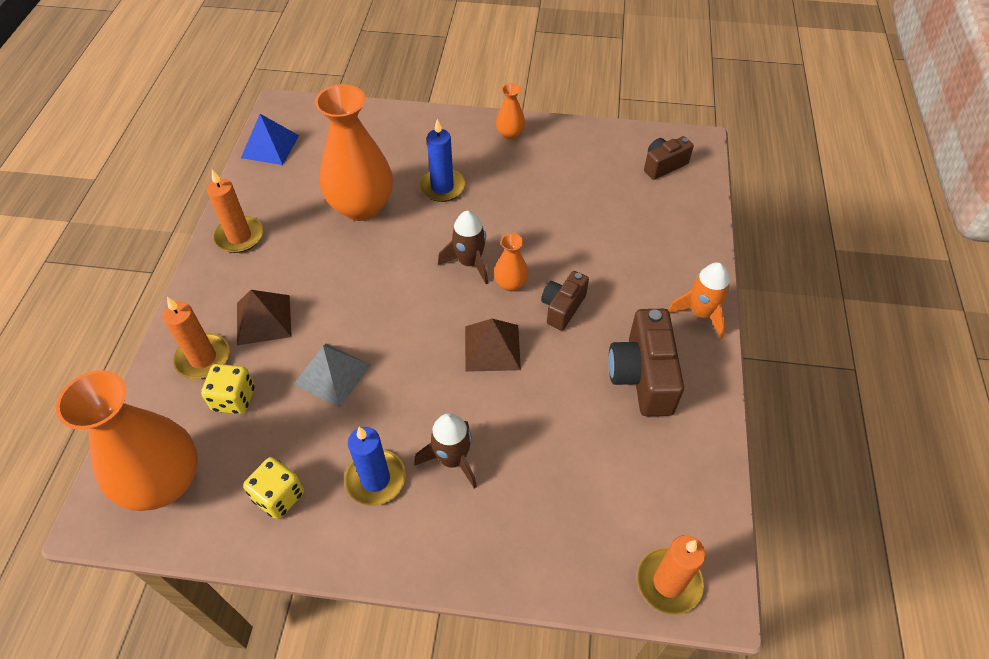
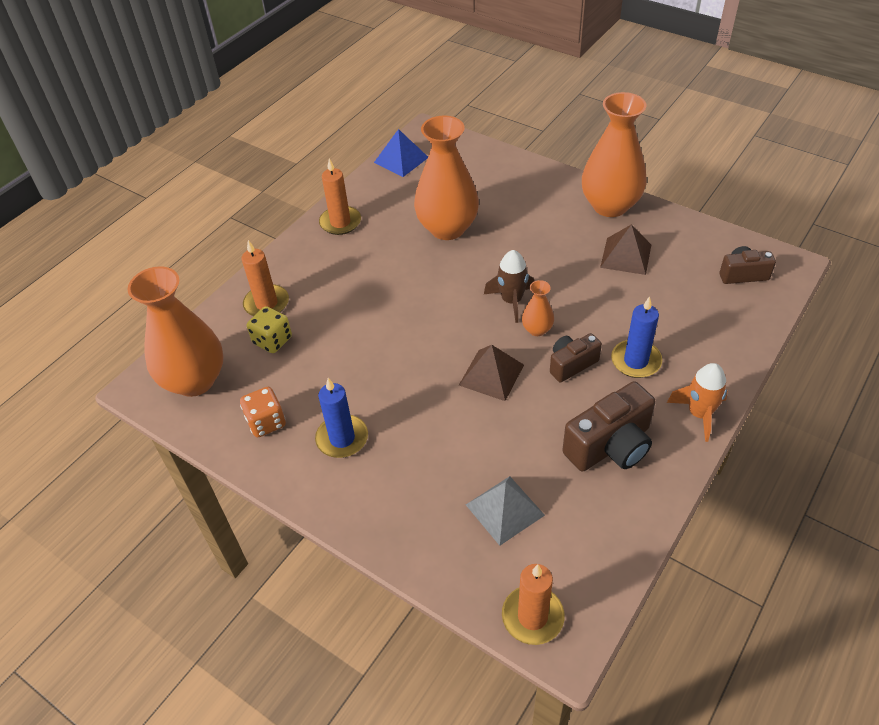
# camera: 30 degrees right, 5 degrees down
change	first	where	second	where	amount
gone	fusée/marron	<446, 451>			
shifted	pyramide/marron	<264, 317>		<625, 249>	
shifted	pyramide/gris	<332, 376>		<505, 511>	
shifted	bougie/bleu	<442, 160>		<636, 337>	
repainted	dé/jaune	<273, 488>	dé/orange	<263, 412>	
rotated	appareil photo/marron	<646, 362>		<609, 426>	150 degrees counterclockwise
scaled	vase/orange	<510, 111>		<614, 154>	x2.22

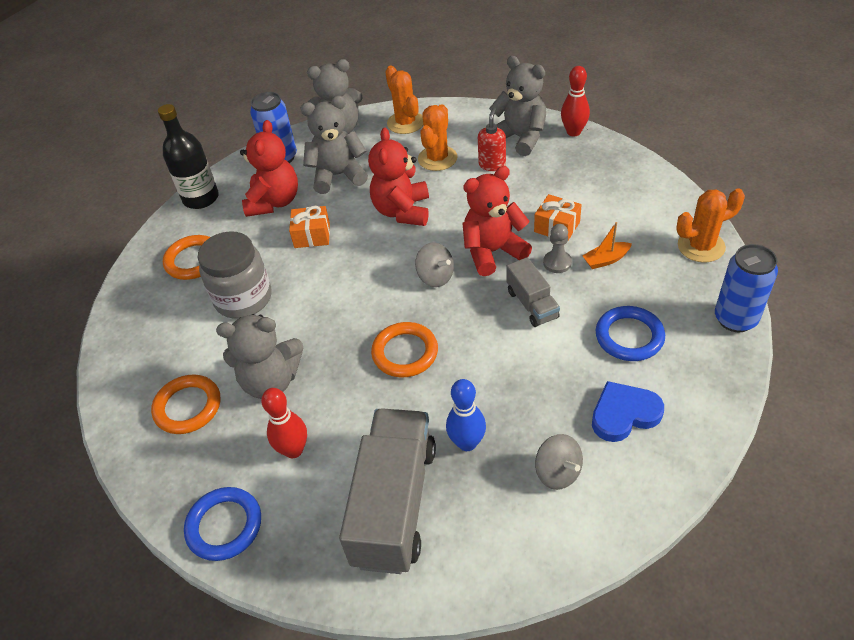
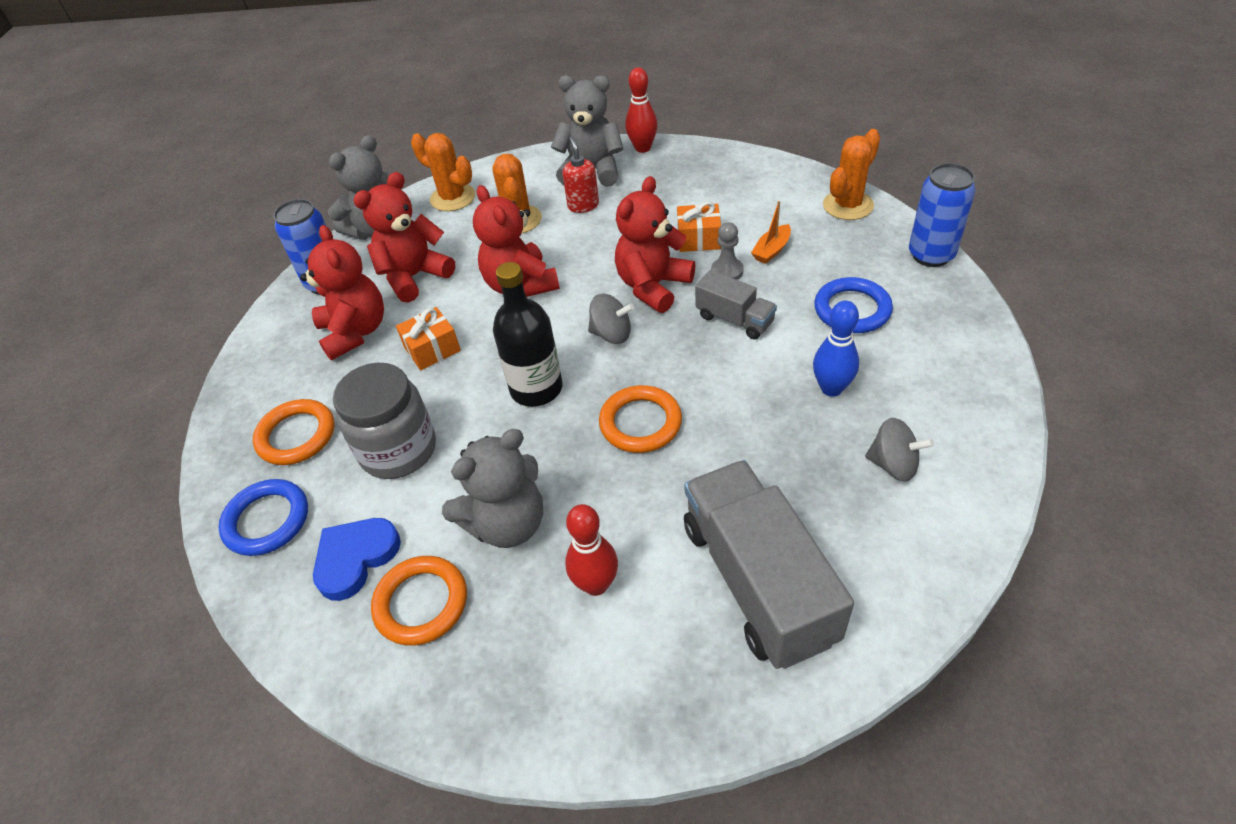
# camera: 30 degrees left, 0 degrees up
change	first	where	second	where	amount
shifted	bouteille/noir	<188, 156>		<528, 334>	
shifted	anneau/bleu	<222, 524>		<263, 517>	
shifted	quille/bleu	<466, 415>		<836, 349>	
shifted	cœur/bleu	<628, 411>		<357, 559>	
repainted	ours en peluche/gris	<334, 145>	ours en peluche/rouge	<404, 237>	

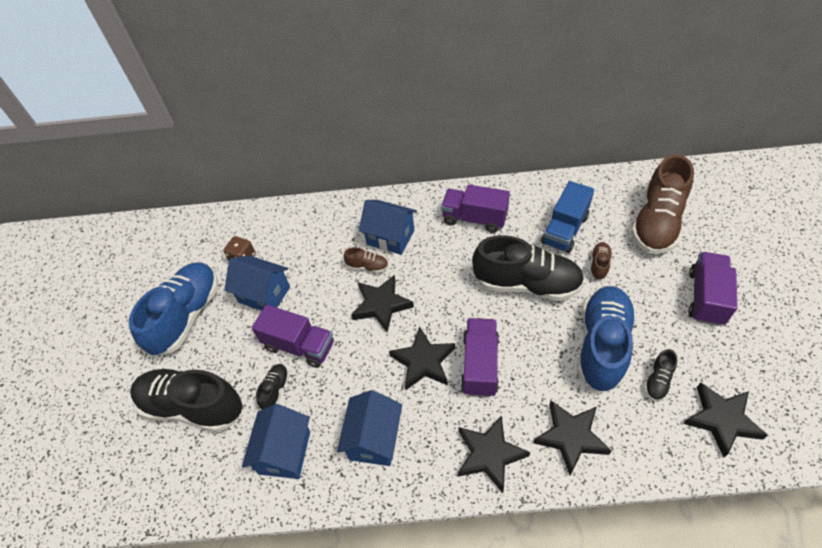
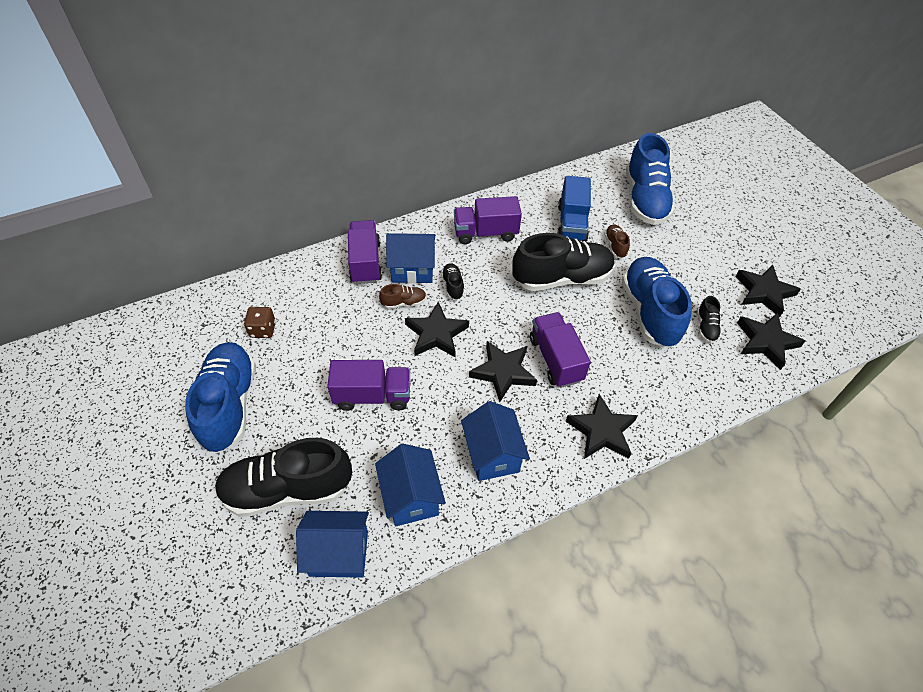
# camera: 30 degrees left, 0 degrees up
change	first	where	second	where	amount
shifted	maison/bleu	<257, 283>		<332, 544>	
shifted	chaussure/noir	<272, 387>		<452, 281>	
shifted	étoile/noir	<572, 438>		<768, 291>	
shifted	camion/violet	<713, 289>		<365, 252>	
repainted	chaussure/marron	<662, 204>	chaussure/bleu	<650, 179>	

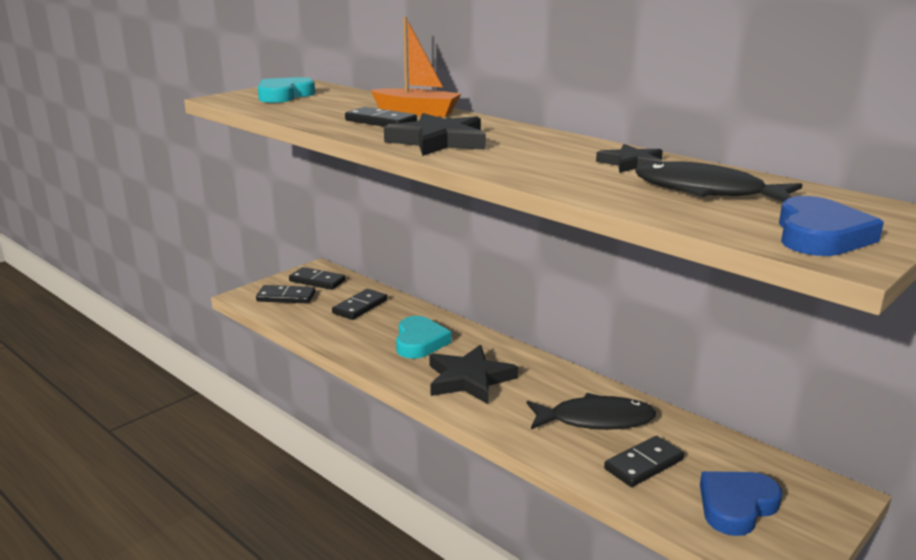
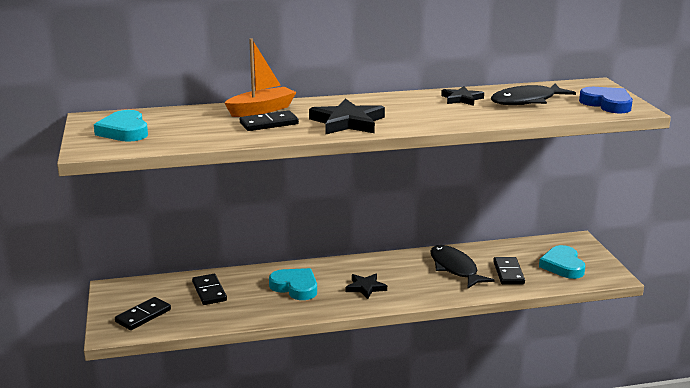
# camera: 55 degrees left, 0 degrees up
change	first	where	second	where	amount
gone	domino/noir	<317, 278>			
repainted	cœur/bleu	<741, 503>	cœur/turquoise	<562, 262>	
rotated	poisson/noir	<591, 411>		<463, 266>	60 degrees counterclockwise
scaled	étoile/noir	<473, 374>		<366, 286>	x0.60

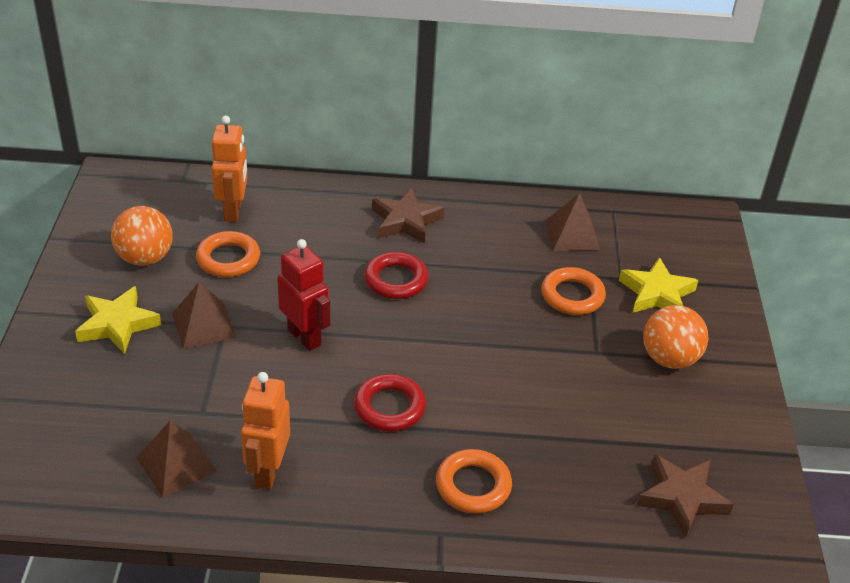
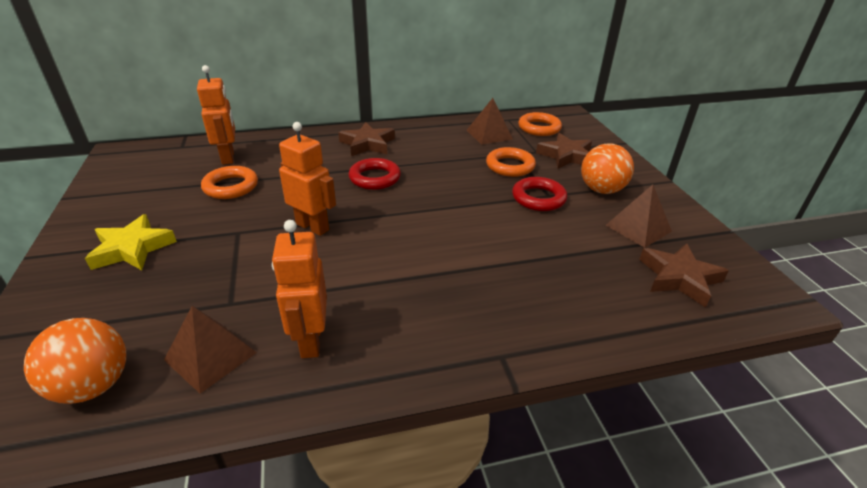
# camera: 15 degrees left, 5 degrees down
change	first	where	second	where	amount
shifted	balle/orange	<142, 236>		<75, 361>	
shifted	pyramide/marron	<204, 315>		<639, 216>	
shifted	anneau/rouge	<390, 402>		<539, 194>	
shifted	anneau/orange	<474, 481>		<540, 124>	
repainted	robot/rouge	<303, 295>	robot/orange	<307, 179>	
repainted	étoile/jaune	<658, 285>	étoile/marron	<564, 151>	

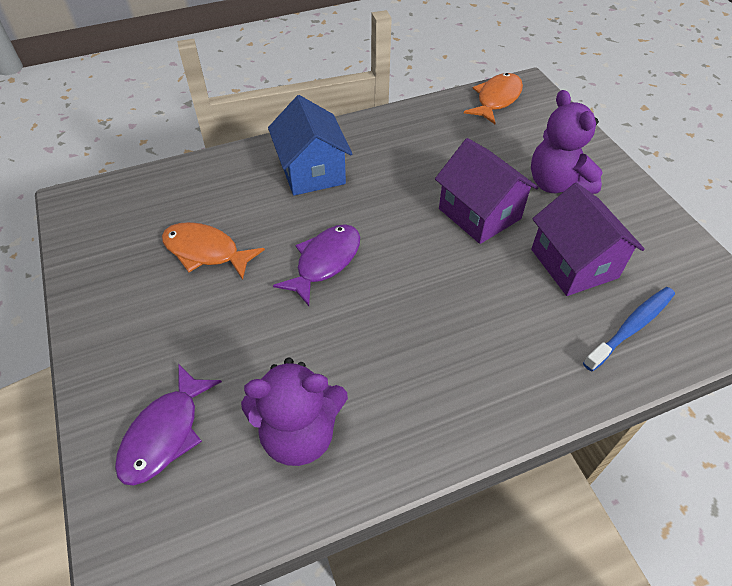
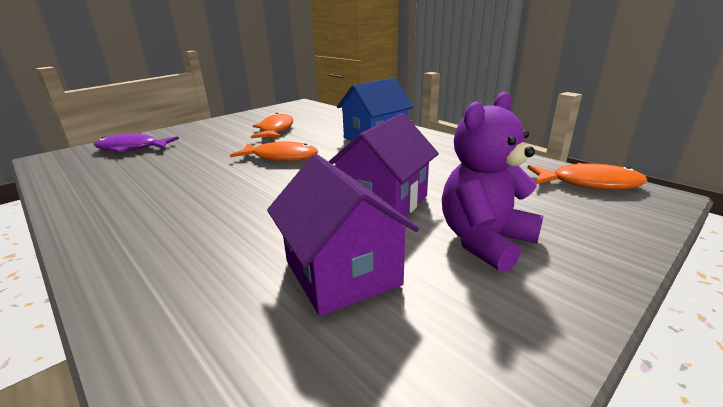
# camera: 70 degrees right, 25 degrees down
change	first	where	second	where	amount
gone	ours en peluche/violet	<294, 411>			
gone	brosse à dents/bleu	<629, 329>			
repainted	poisson/violet	<316, 265>	poisson/orange	<274, 151>	
rotated	maison/violet	<588, 239>		<343, 235>	75 degrees counterclockwise

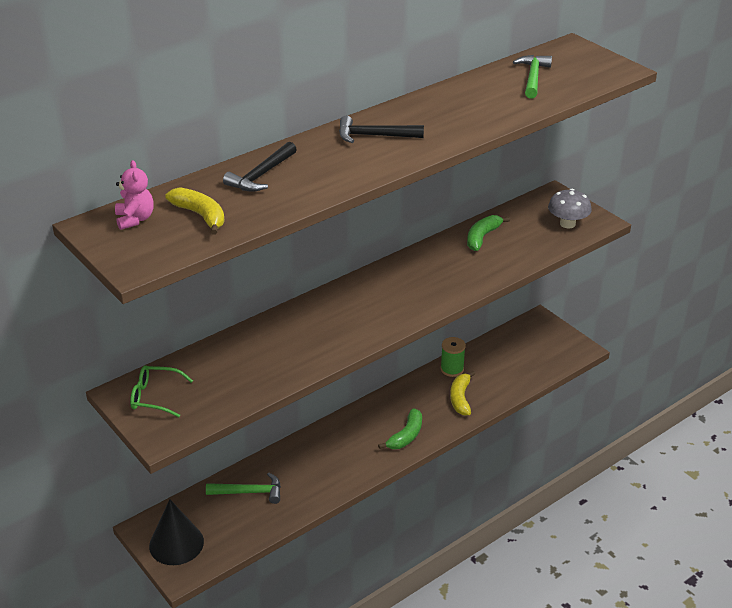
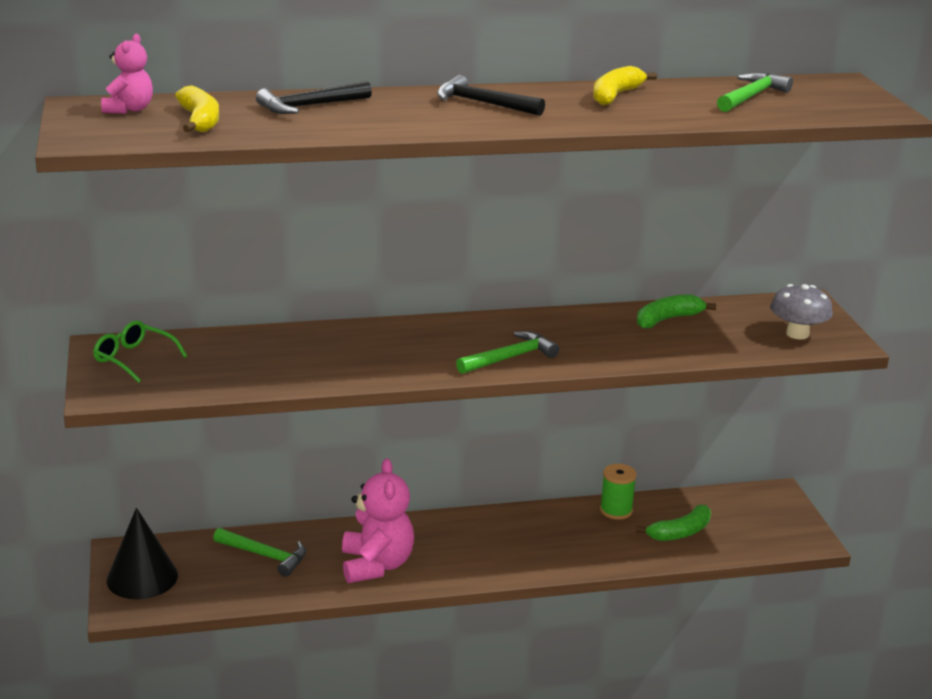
# camera: 25 degrees right, 10 degrees down
change	first	where	second	where	amount
new			ours en peluche/rose	<378, 520>	
new			marteau/vert	<507, 352>	
shifted	banane/vert	<400, 428>		<673, 523>	
shifted	banane/jaune	<462, 393>		<625, 85>	

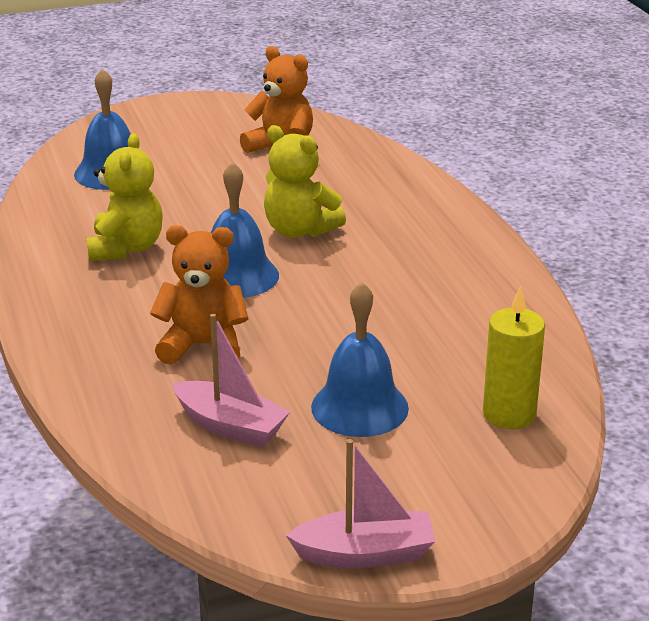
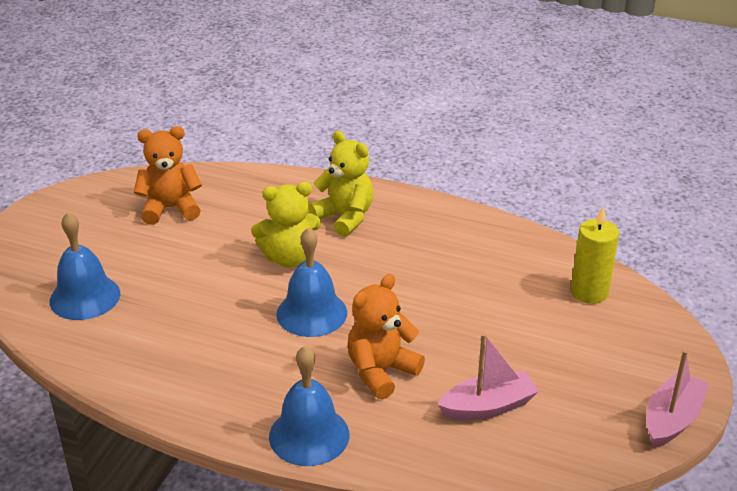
# camera: 50 degrees left, 5 degrees up
change	first	where	second	where	amount
shifted	ours en peluche/jaune	<125, 197>		<341, 184>	
shifted	cloche/bleu	<360, 359>		<309, 406>	

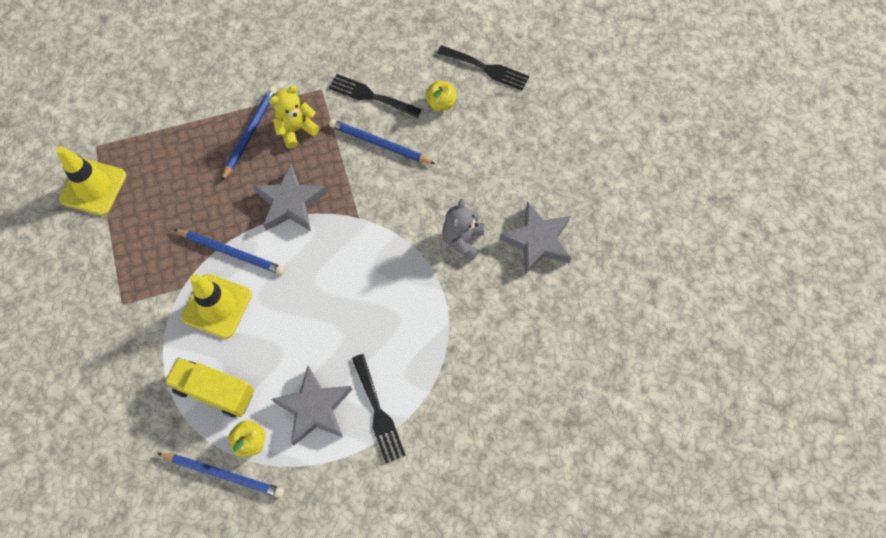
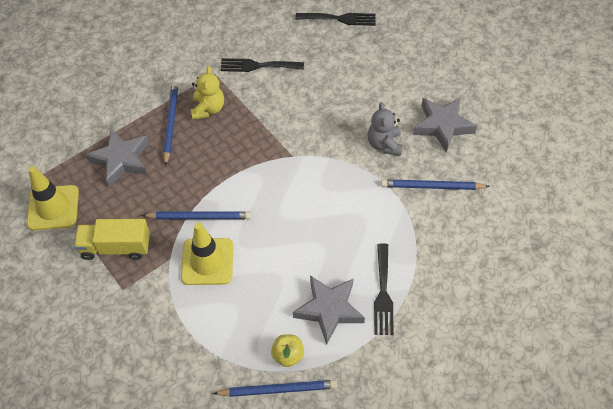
# camera: 20 degrees left, 10 degrees down
change	first	where	second	where	amount
gone	pomme/jaune	<440, 96>			
shifted	camion/jaune	<209, 387>		<112, 239>	
shifted	étoile/gris	<290, 197>		<117, 157>	
shifted	crayon/bleu	<382, 141>		<435, 184>	
rotated	ours en peluche/jaune	<294, 117>		<207, 93>	150 degrees clockwise
rotated	fourchette/noir	<379, 408>		<384, 289>	45 degrees clockwise

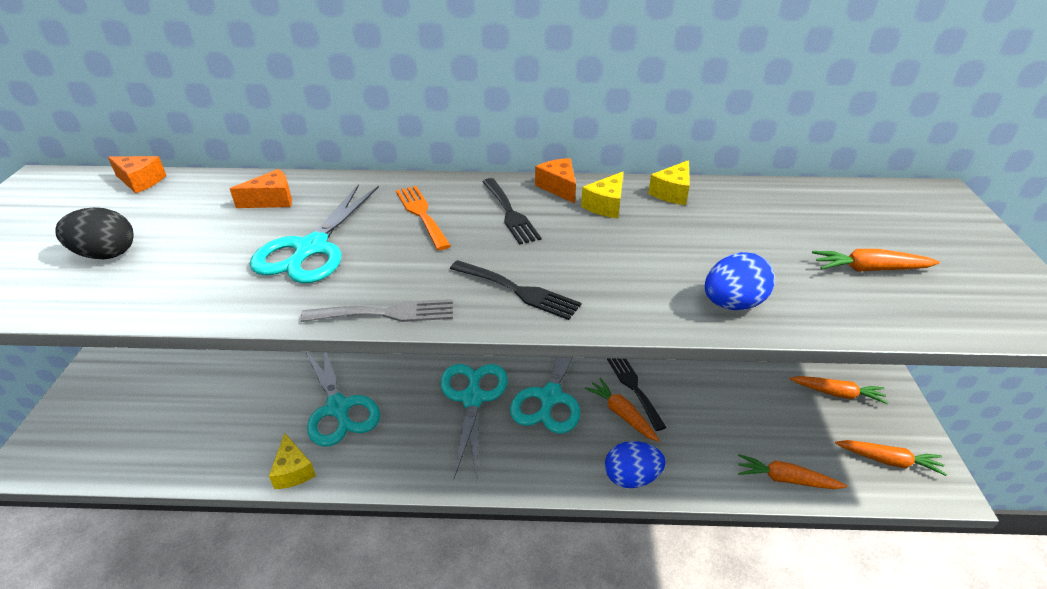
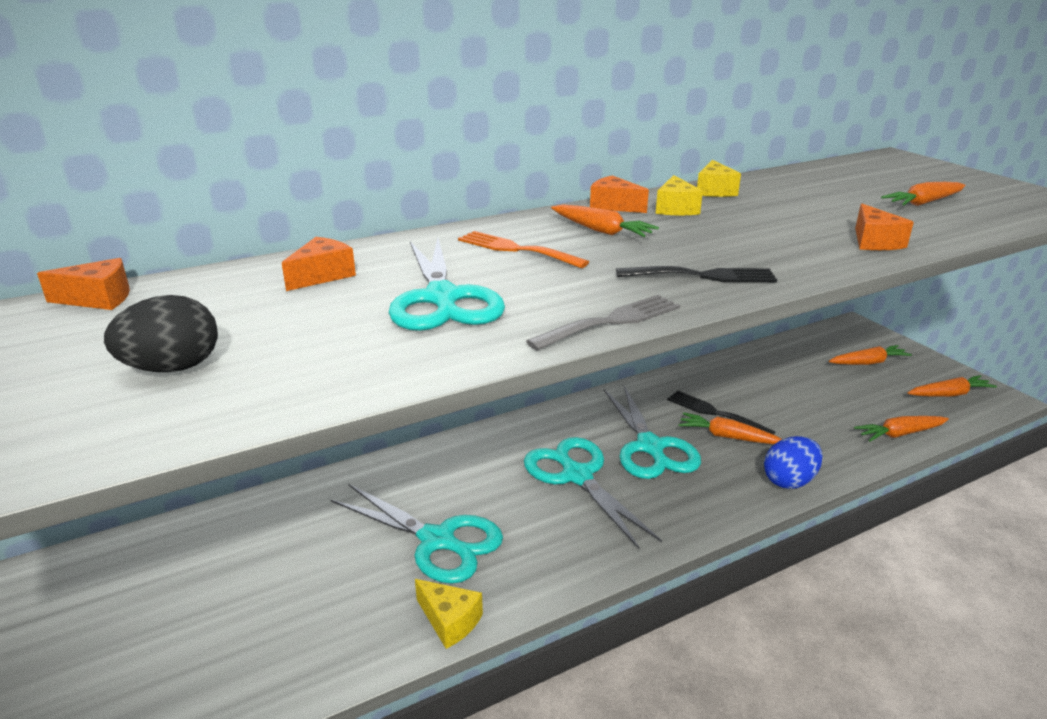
# camera: 30 degrees left, 10 degrees down
change	first	where	second	where	amount
swapped	fourchette/noir	<511, 211>	carotte/orange	<605, 220>	
swapped	œuf/bleu	<740, 281>	fromage/orange	<884, 227>	

